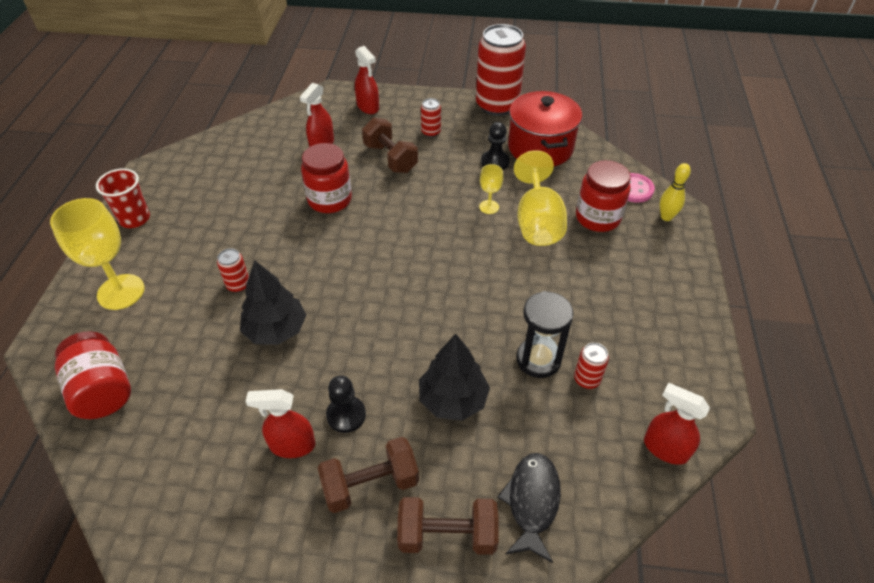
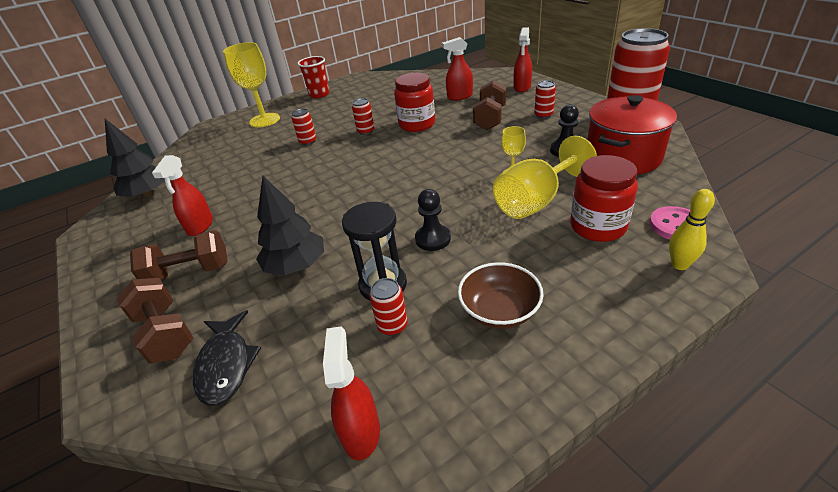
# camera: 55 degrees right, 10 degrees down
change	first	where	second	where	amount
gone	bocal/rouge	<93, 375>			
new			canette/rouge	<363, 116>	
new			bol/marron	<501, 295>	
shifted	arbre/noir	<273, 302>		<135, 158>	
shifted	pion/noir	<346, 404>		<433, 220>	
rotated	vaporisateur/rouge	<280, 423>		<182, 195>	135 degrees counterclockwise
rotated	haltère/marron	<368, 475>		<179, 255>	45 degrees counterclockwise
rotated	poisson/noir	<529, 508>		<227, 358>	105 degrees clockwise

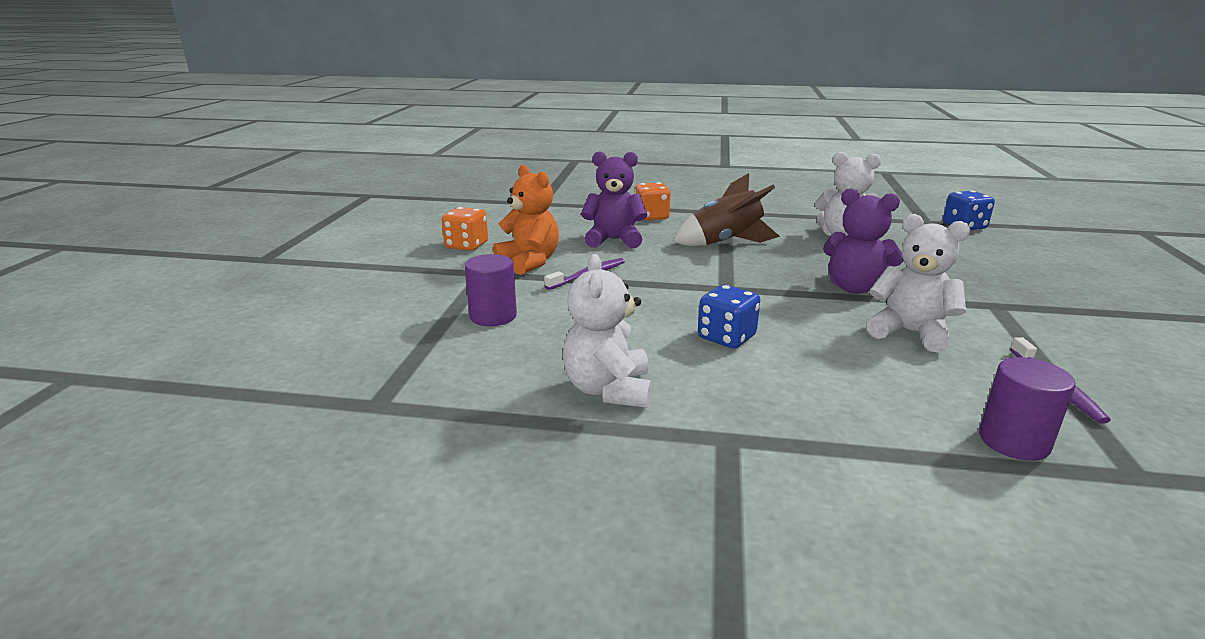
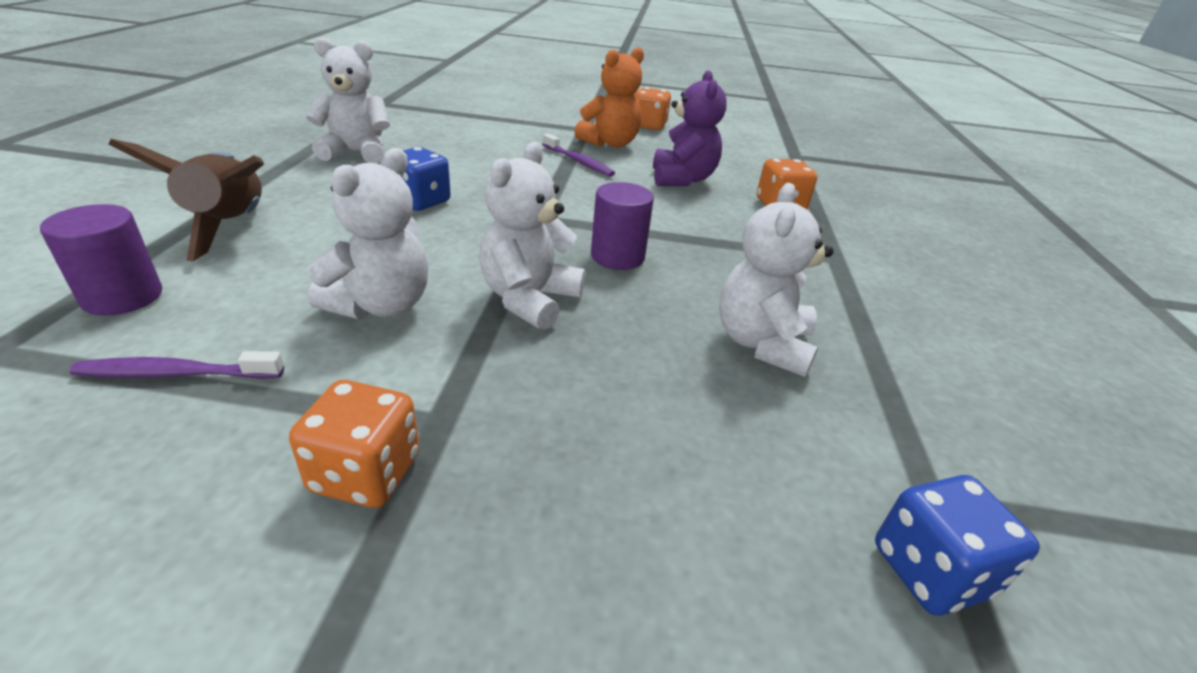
# camera: 85 degrees right, 10 degrees up
change	first	where	second	where	amount
new			dé/orange	<354, 444>	
shifted	cylindre/violet	<491, 290>		<622, 226>	
shifted	fusée/marron	<726, 209>		<186, 200>	
repainted	ours en peluche/violet	<863, 241>	ours en peluche/blanc	<532, 236>	

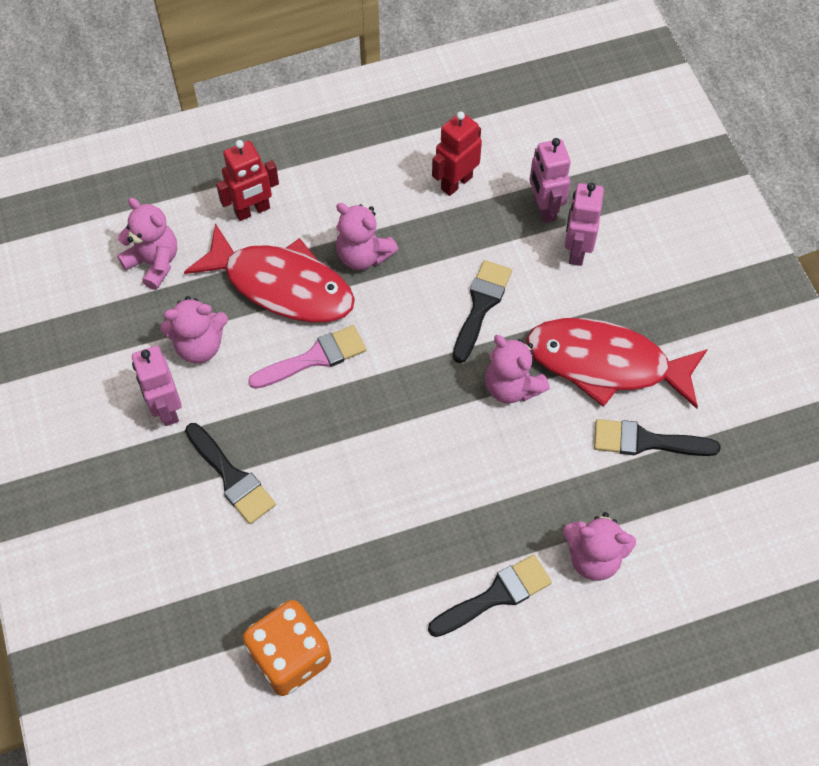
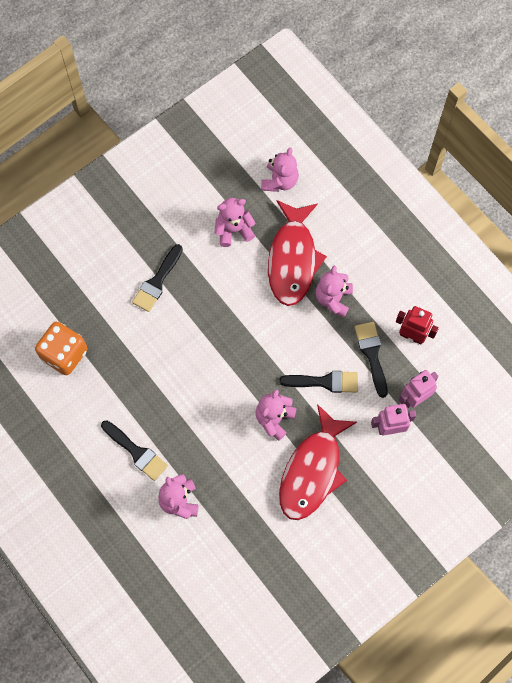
# camera: 70 degrees right, 10 degrees up
change	first	where	second	where	amount
gone	robot/rose	<157, 386>			
gone	robot/rouge	<247, 180>			
gone	pinceau/rose	<307, 357>			
shifted	pinceau/noir	<657, 437>		<371, 360>	
rotated	ours en peluche/rose	<194, 329>		<234, 222>	105 degrees clockwise
rotated	poisson/rouge	<617, 363>		<318, 462>	150 degrees counterclockwise

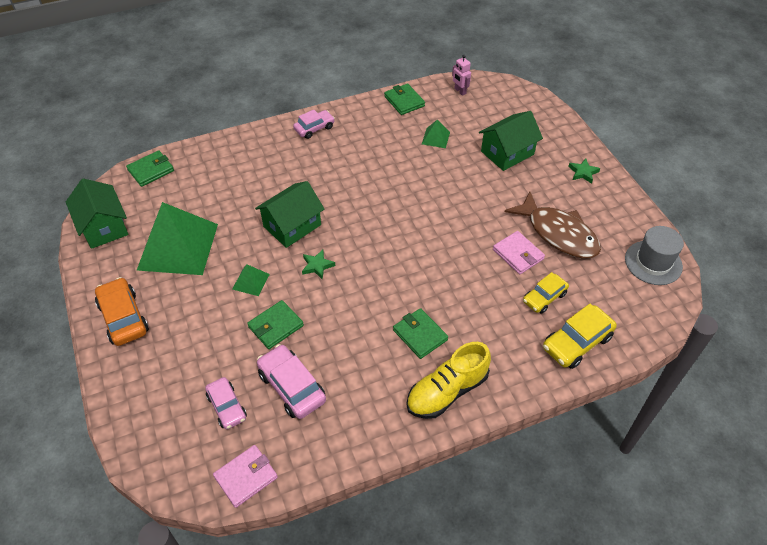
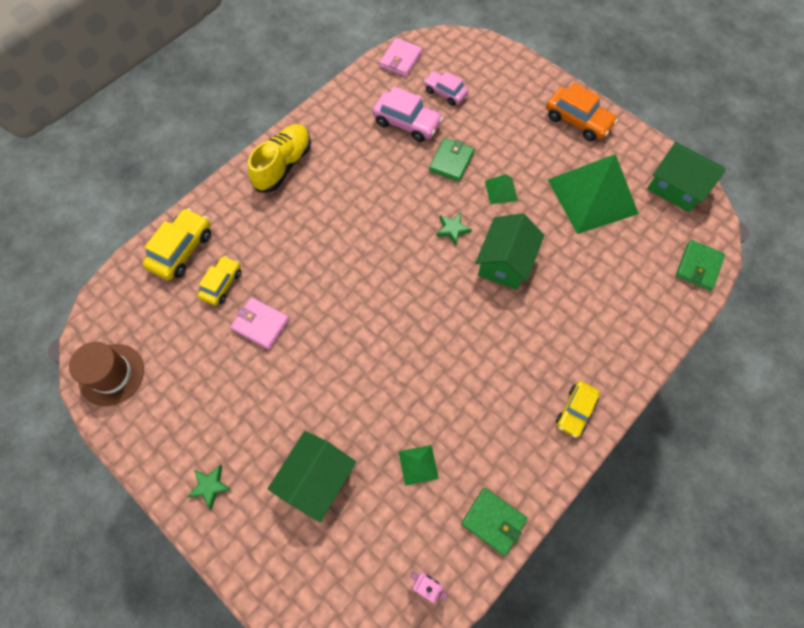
# camera: 155 degrees right, 15 degrees up
change	first	where	second	where	amount
gone	portefeuille/vert	<420, 333>			
gone	poisson/marron	<553, 224>			
repainted	voiture/rose	<314, 124>	voiture/jaune	<577, 409>	
repainted	chapeau/gris	<654, 255>	chapeau/marron	<106, 374>	

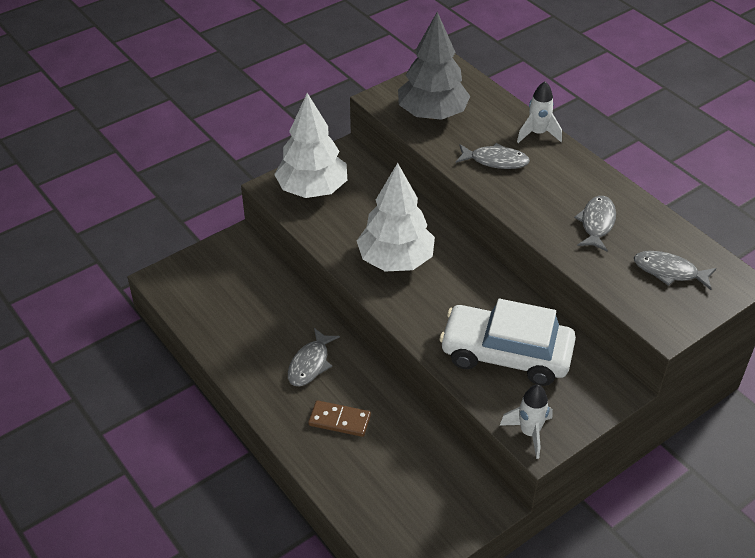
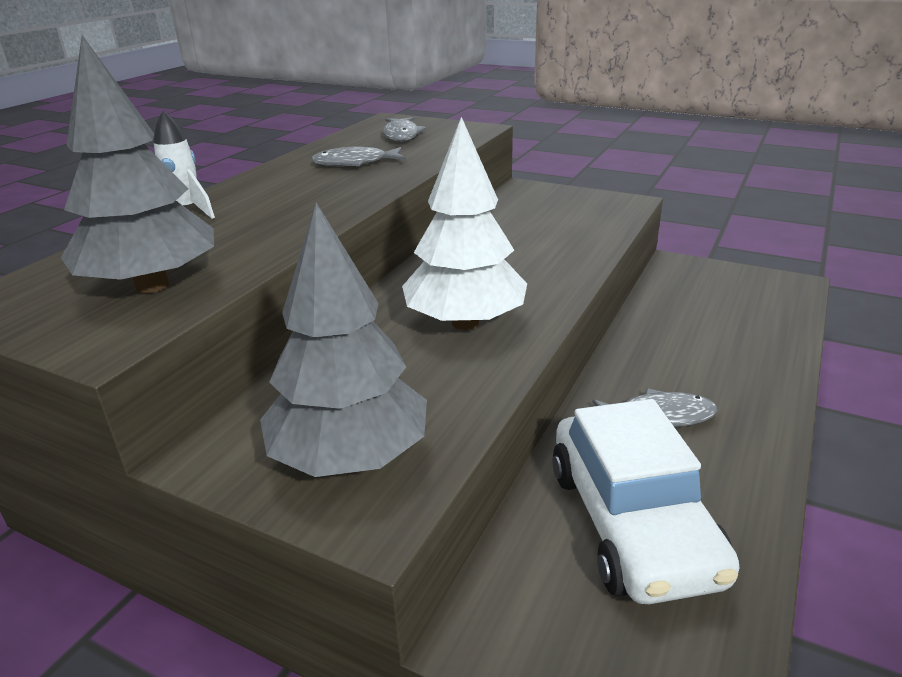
# camera: 115 degrees left, 15 degrees down
change	first	where	second	where	amount
gone	domino/marron	<339, 418>			
gone	poisson/gris	<493, 156>			
gone	fusée/blanc	<526, 422>			
shifted	voiture/blanc	<508, 342>		<645, 501>	
repainted	arbre/blanc	<310, 145>	arbre/gris	<343, 340>	

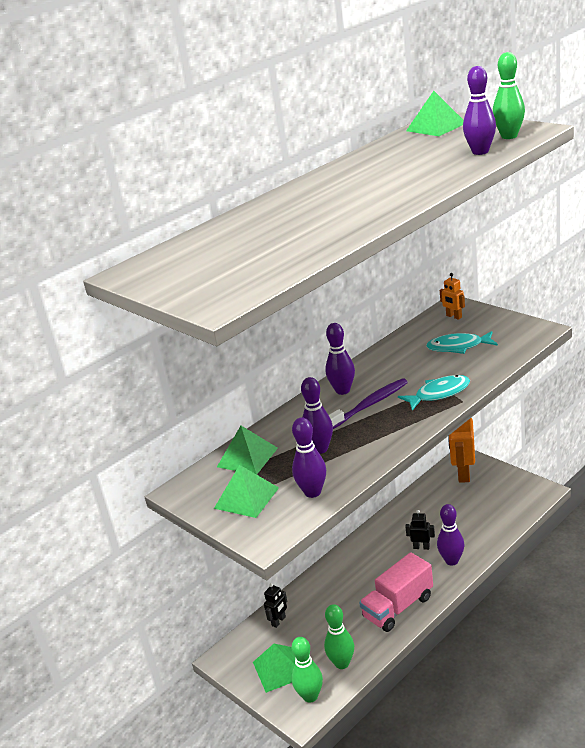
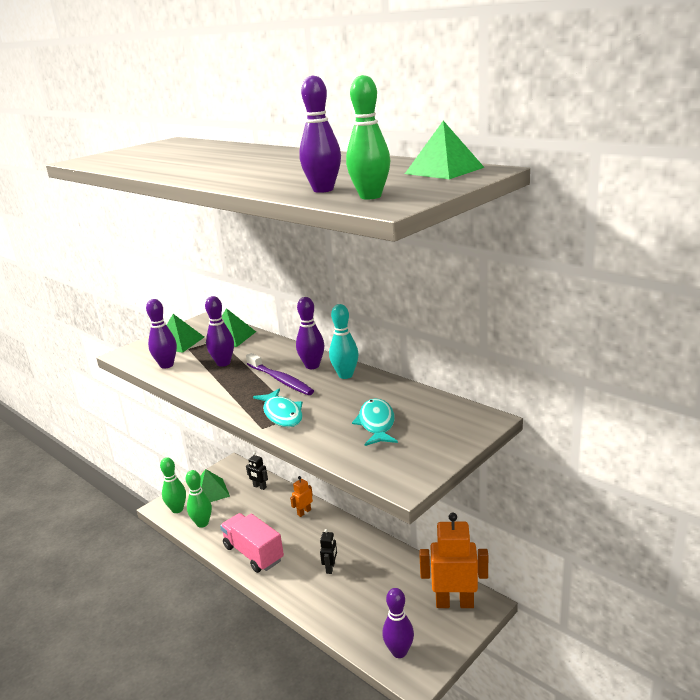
# camera: 85 degrees right, 5 degrees down
change	first	where	second	where	amount
new			quille/turquoise	<344, 341>	
shifted	quille/violet	<450, 534>		<398, 623>	
shifted	robot/orange	<452, 296>		<301, 496>	

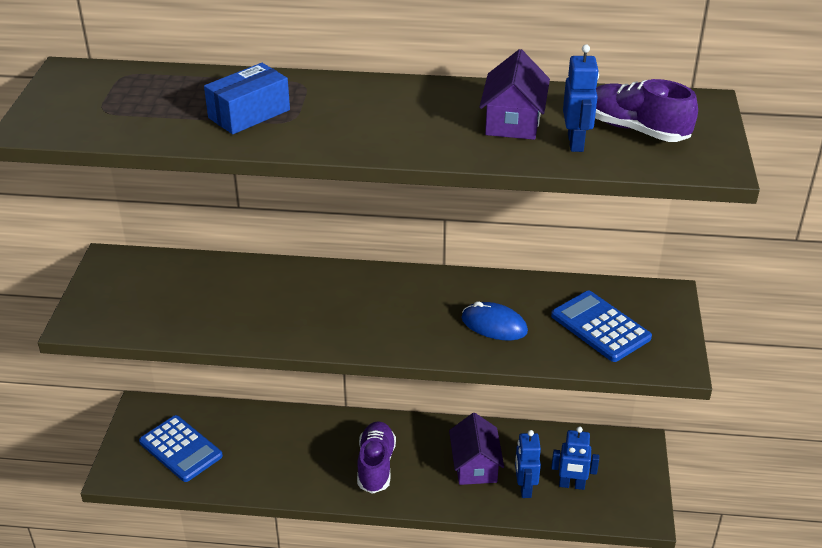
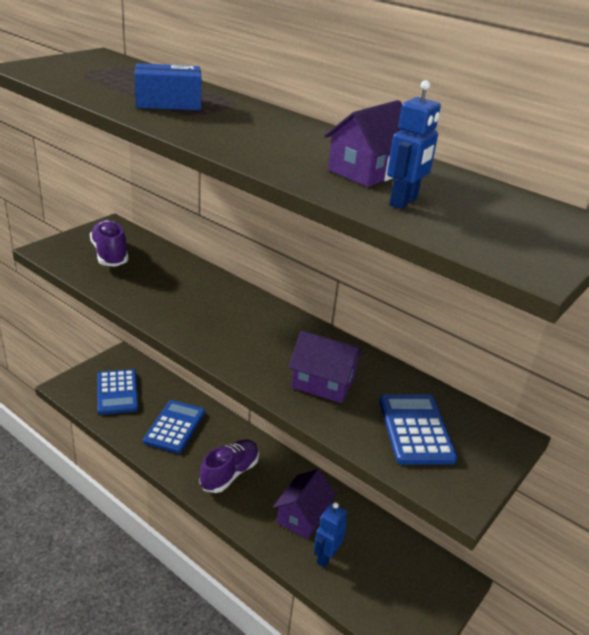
# camera: 30 degrees right, 5 degrees down
change	first	where	second	where	amount
gone	robot/bleu	<575, 458>			
new			calculatrice/bleu	<174, 426>	
shifted	chaussure/violet	<646, 110>		<109, 243>	
swapped	souris/bleu	<494, 320>	maison/violet	<325, 367>	

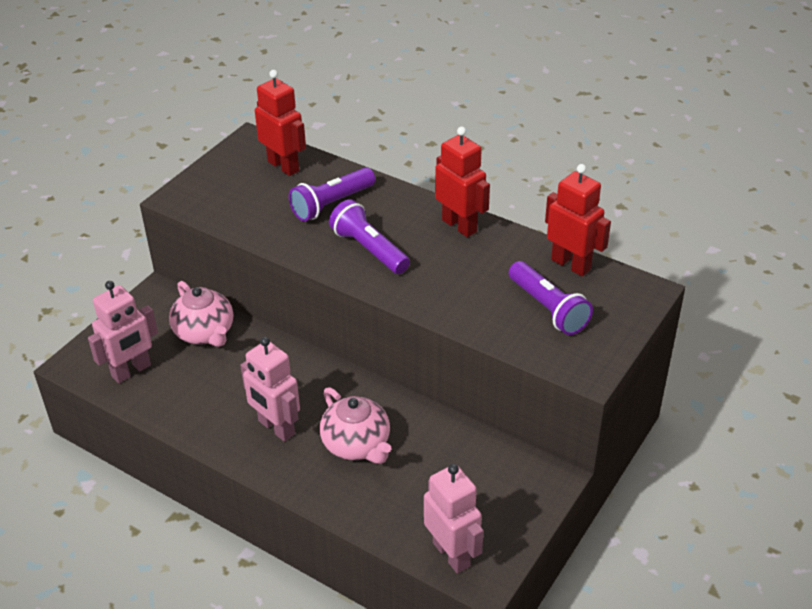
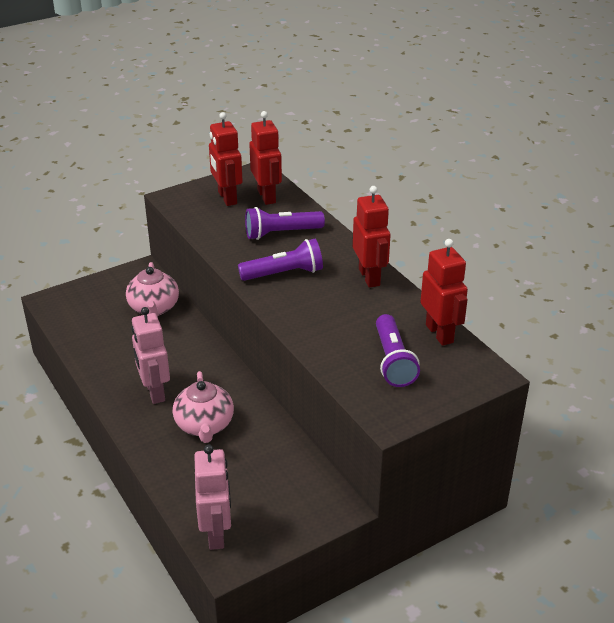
# camera: 25 degrees right, 5 degrees down
change	first	where	second	where	amount
gone	robot/rose	<123, 332>			
new			robot/rouge	<226, 159>	
rotated	lampe de poche/violet	<369, 236>		<280, 260>	90 degrees clockwise

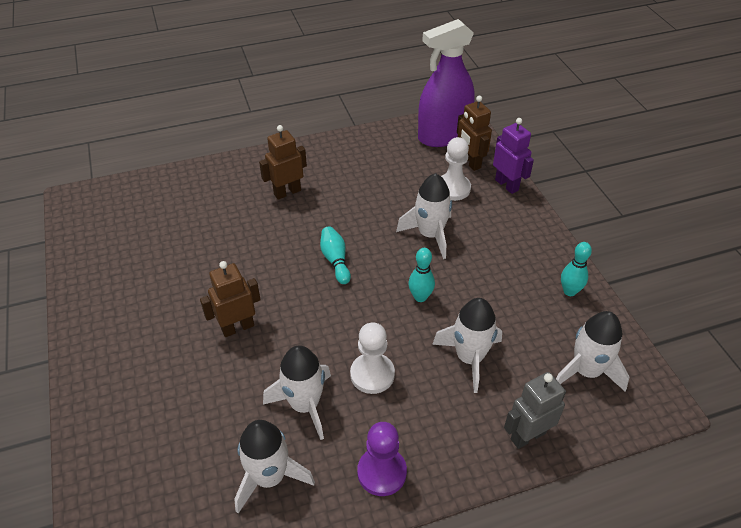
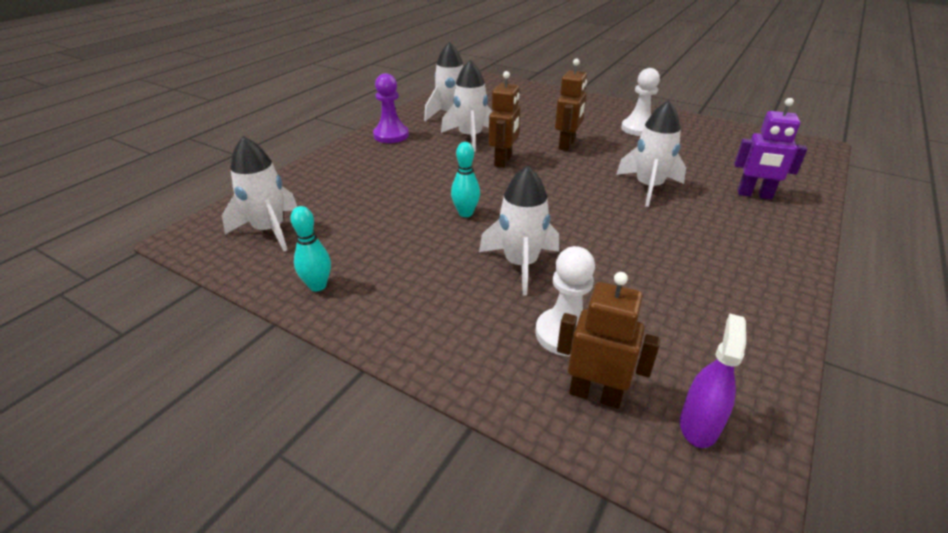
# camera: 140 degrees right, 10 degrees down
change	first	where	second	where	amount
gone	quille/turquoise	<335, 255>			
gone	robot/gris	<535, 410>			
shifted	robot/marron	<283, 162>		<504, 119>	
shifted	pion/blanc	<372, 358>		<640, 102>	
shifted	fusée/blanc	<467, 345>		<651, 153>	
shifted	robot/violet	<513, 156>		<770, 148>	
scaled	vaporisateur/violet	<446, 83>		<713, 380>	x0.48

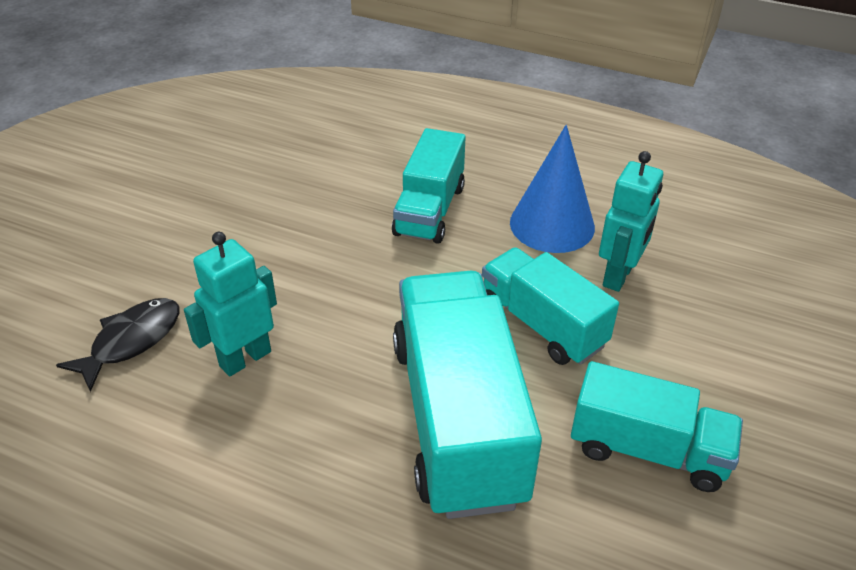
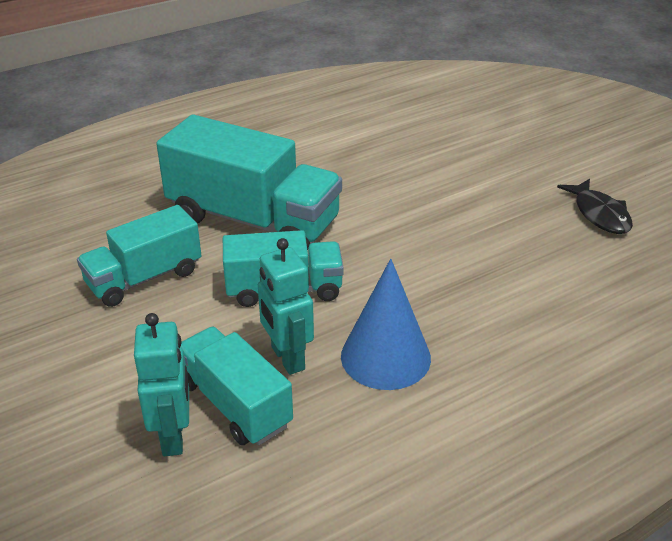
# camera: 125 degrees right, 5 degrees down
change	first	where	second	where	amount
shifted	poisson/noir	<117, 345>		<595, 206>	
shifted	robot/turquoise	<230, 304>		<161, 384>	
shifted	camion/turquoise	<429, 186>		<237, 386>	

